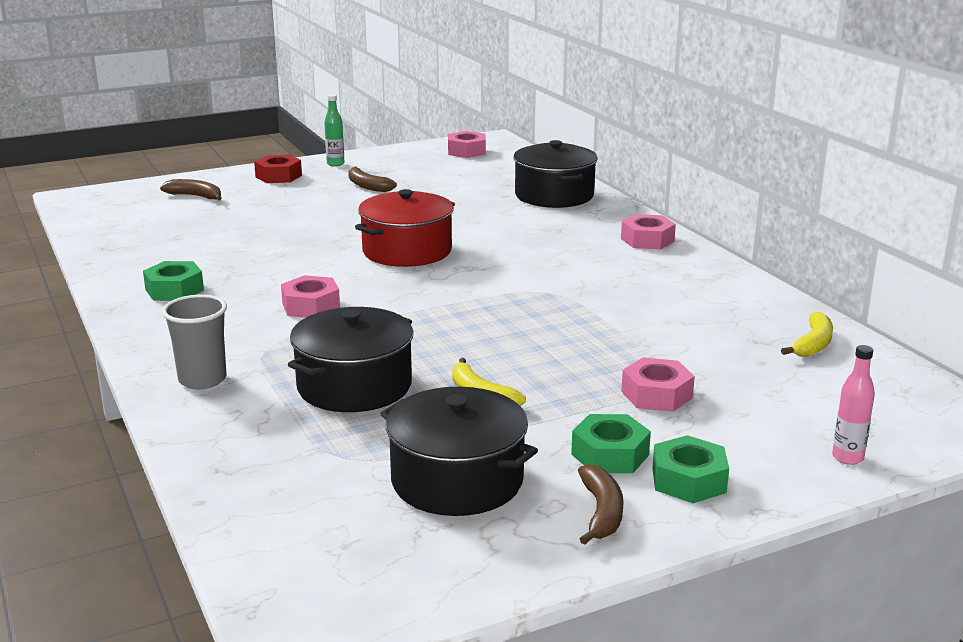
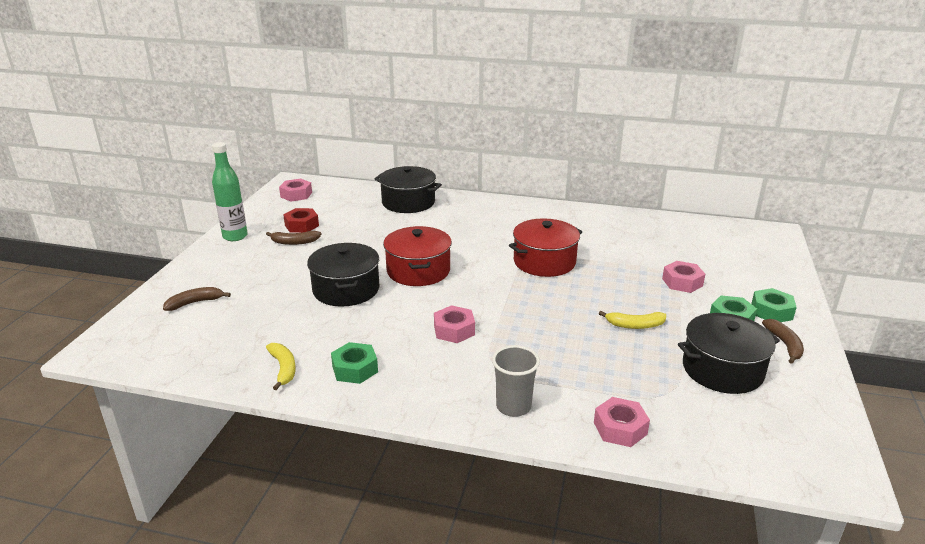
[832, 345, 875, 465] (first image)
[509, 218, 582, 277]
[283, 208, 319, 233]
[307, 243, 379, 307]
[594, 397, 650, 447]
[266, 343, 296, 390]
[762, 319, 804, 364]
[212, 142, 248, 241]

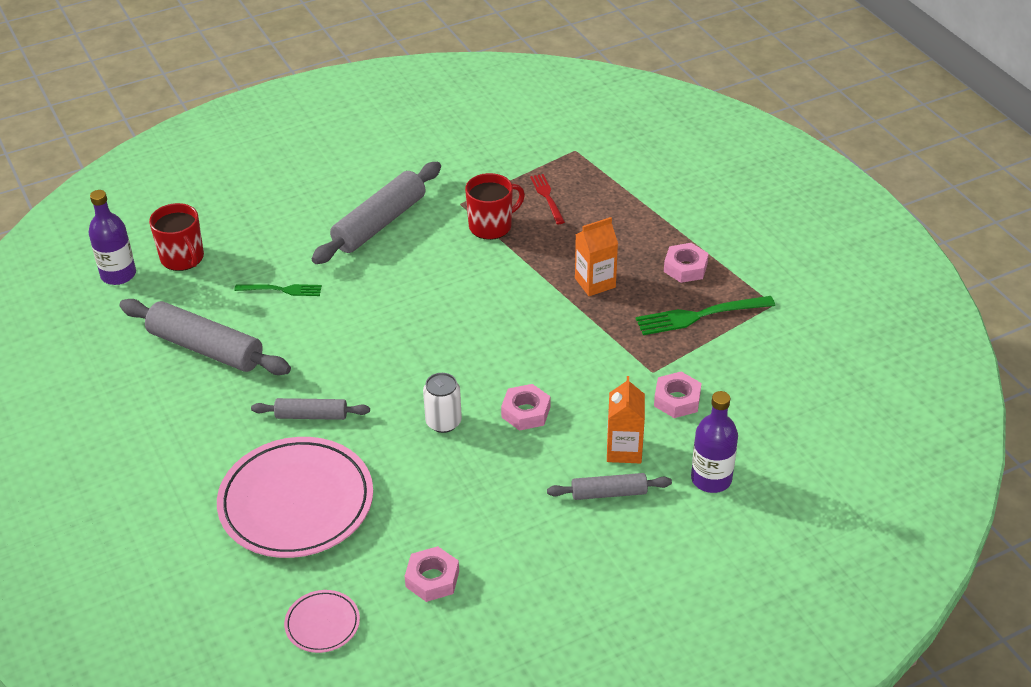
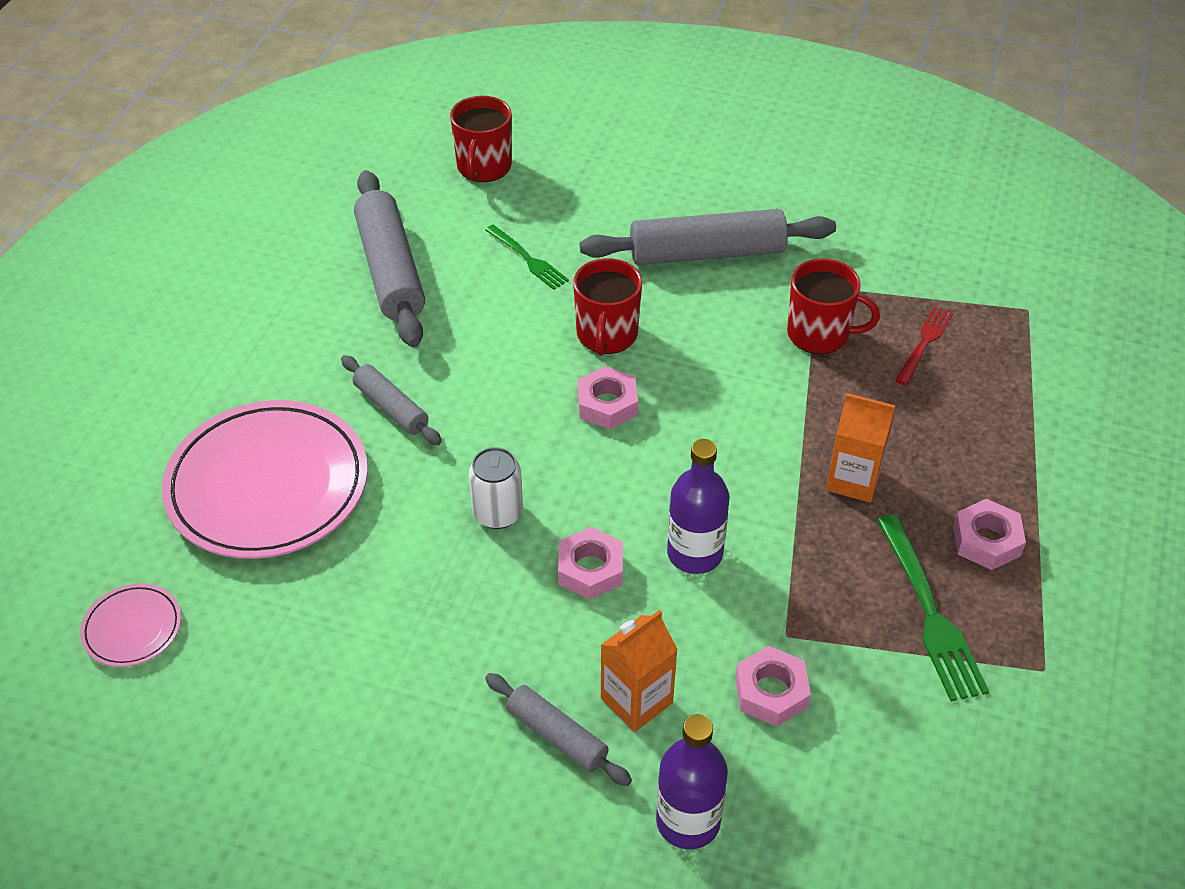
[573, 258, 642, 356]
[667, 439, 729, 574]
[577, 366, 638, 429]
[877, 515, 989, 702]

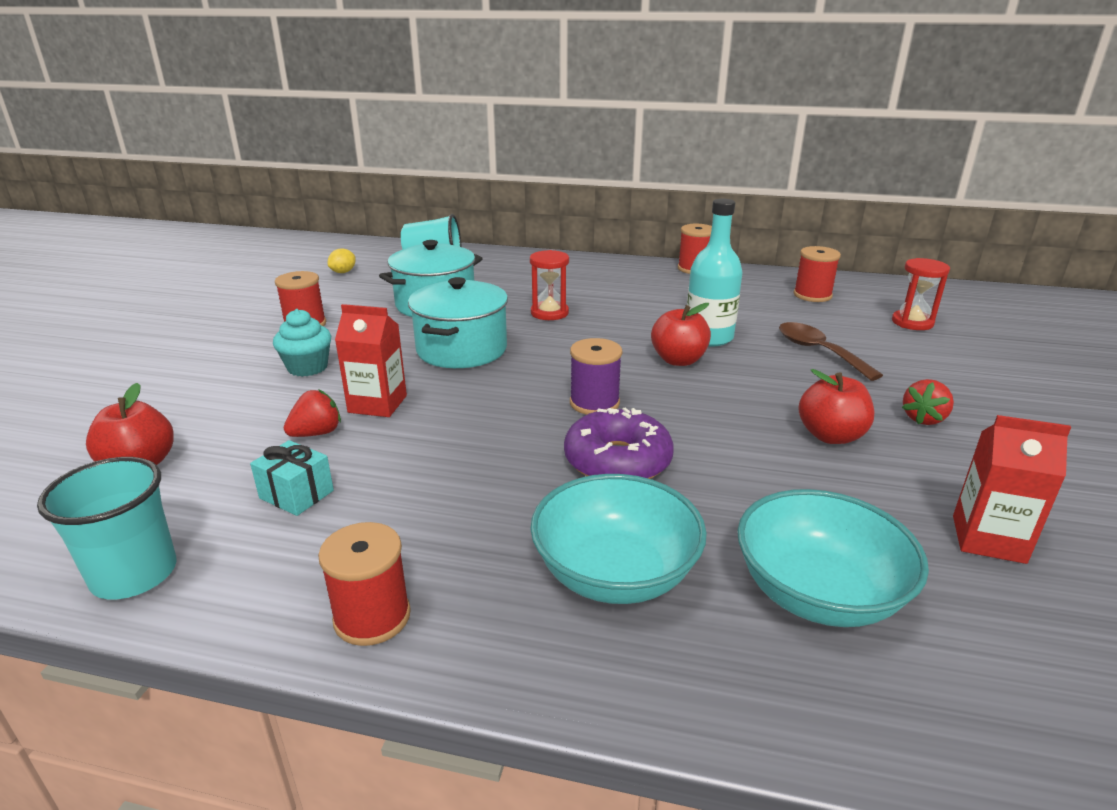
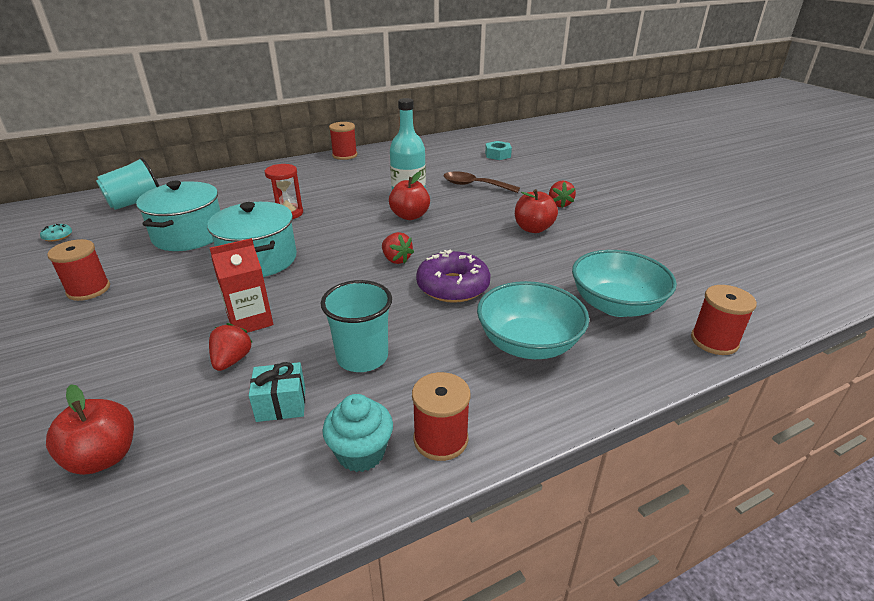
[953, 415, 1071, 564] (first image)
[321, 280, 392, 372]
[322, 394, 393, 472]
[691, 285, 757, 355]
[40, 224, 72, 242]
[382, 232, 414, 264]
[485, 141, 512, 160]

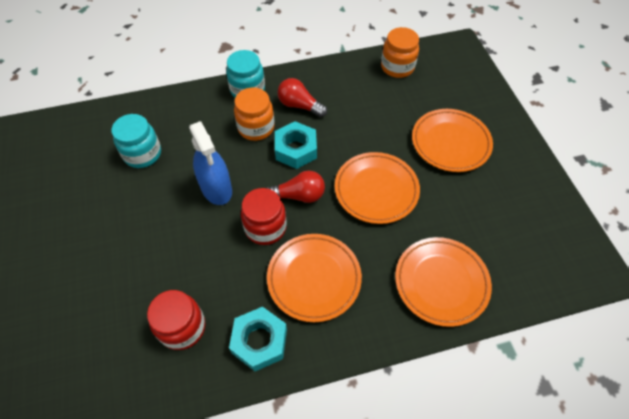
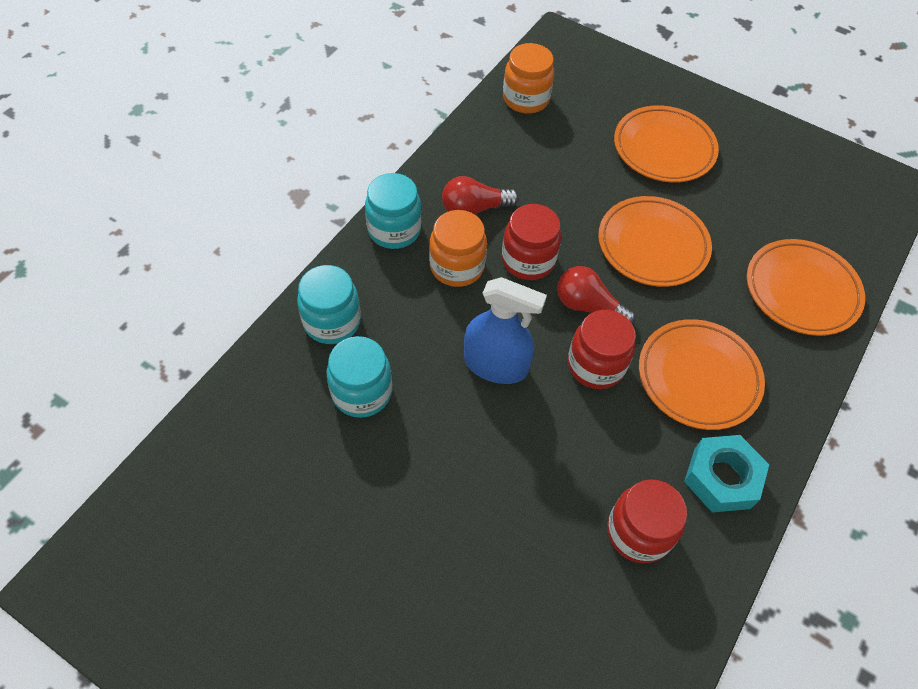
[297, 265, 361, 344]
[502, 204, 561, 280]
[557, 266, 636, 325]

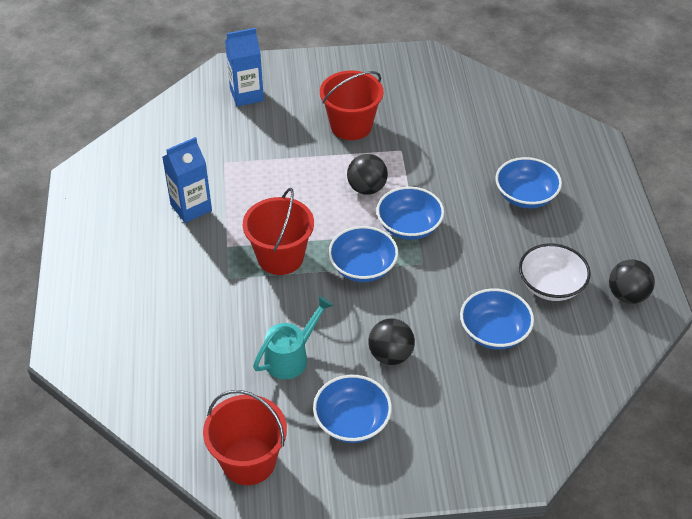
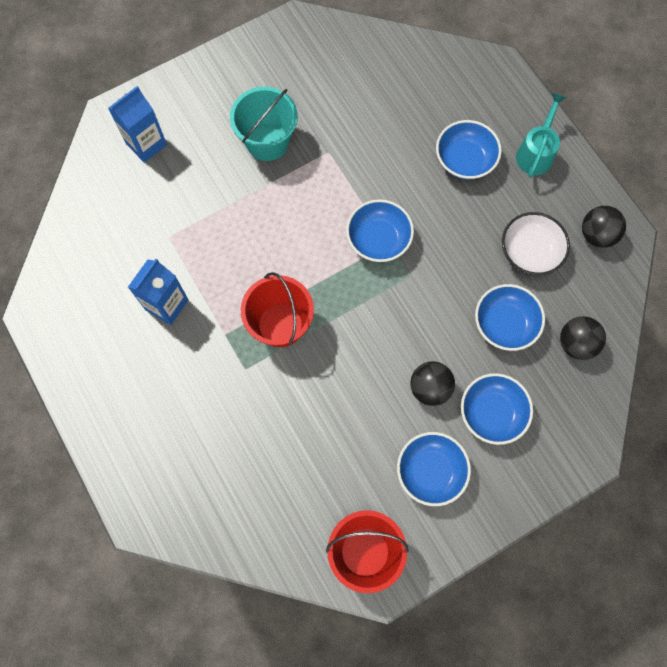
[516, 93, 566, 178]
[461, 373, 533, 445]
[560, 316, 606, 360]
[230, 87, 298, 161]

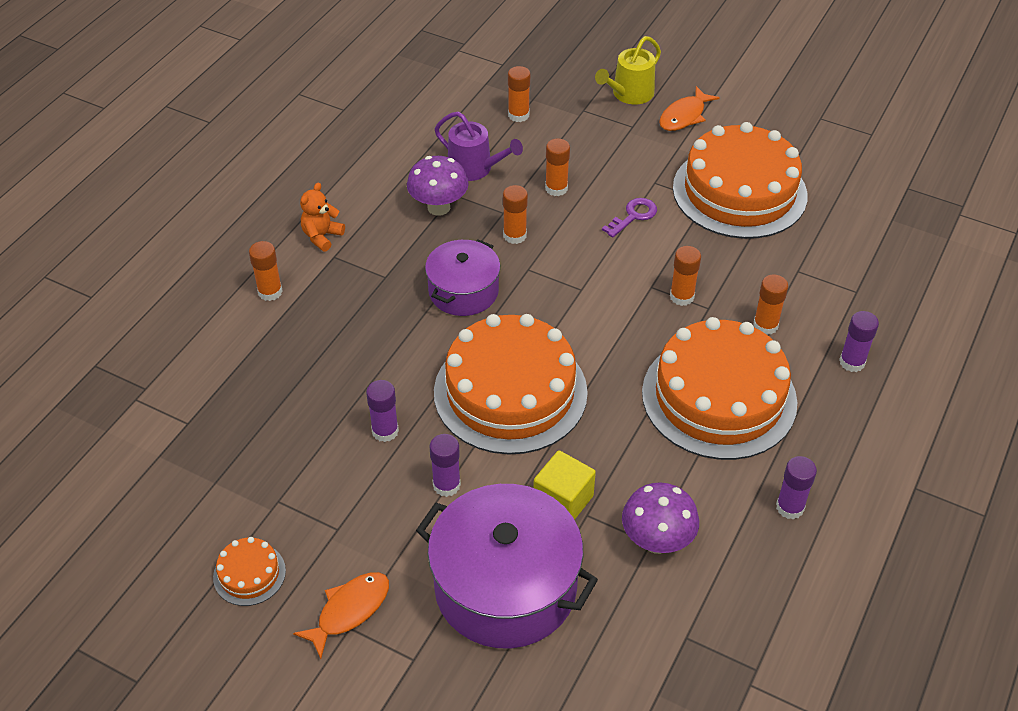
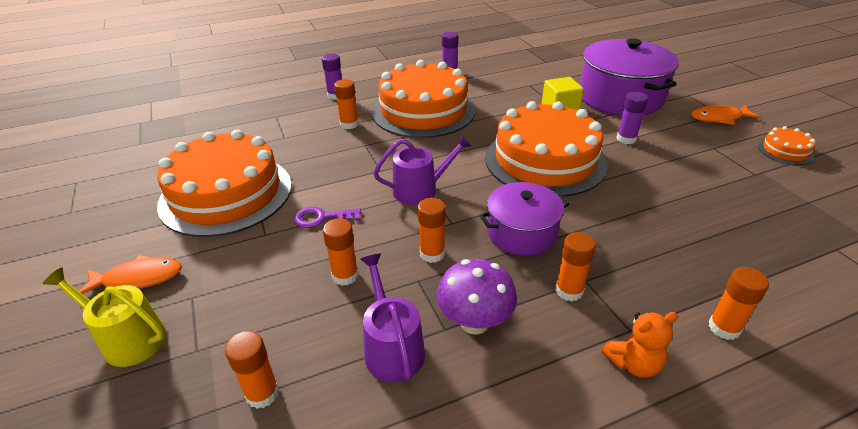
[366, 380, 399, 442] (first image)
[622, 483, 699, 554] (first image)
[373, 134, 472, 205]
[555, 232, 596, 302]
[43, 268, 166, 367]

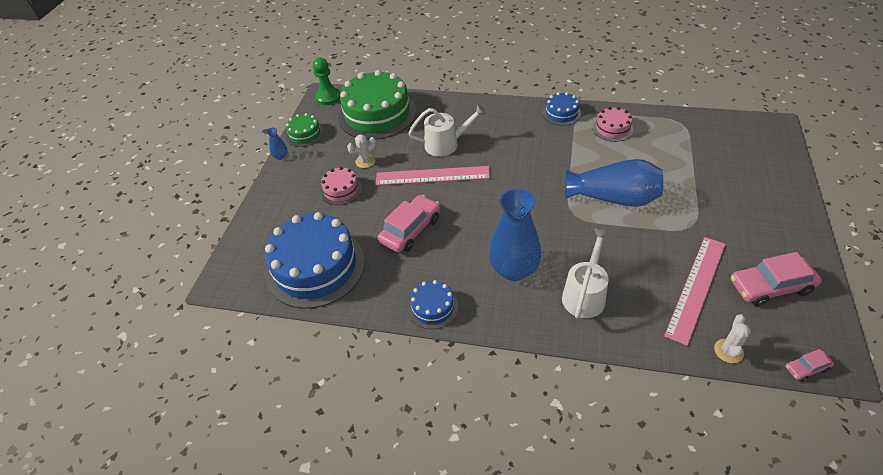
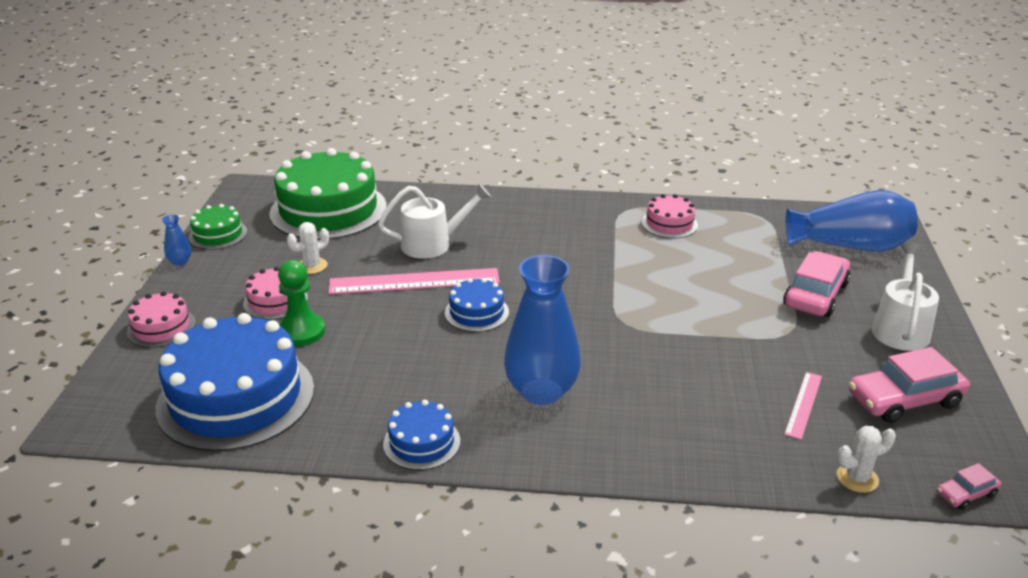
[127, 291, 196, 348]
[278, 260, 325, 346]
[783, 251, 851, 317]
[445, 278, 509, 332]
[872, 242, 939, 351]
[786, 190, 918, 252]
[837, 426, 896, 493]
[784, 372, 822, 440]

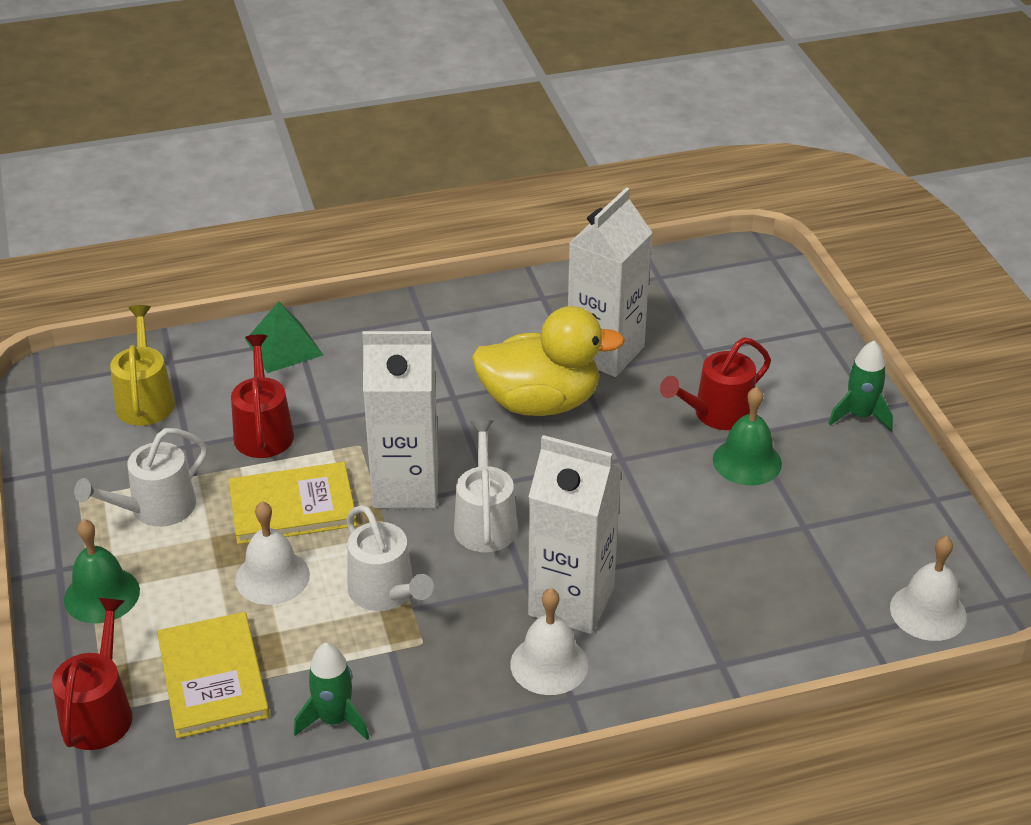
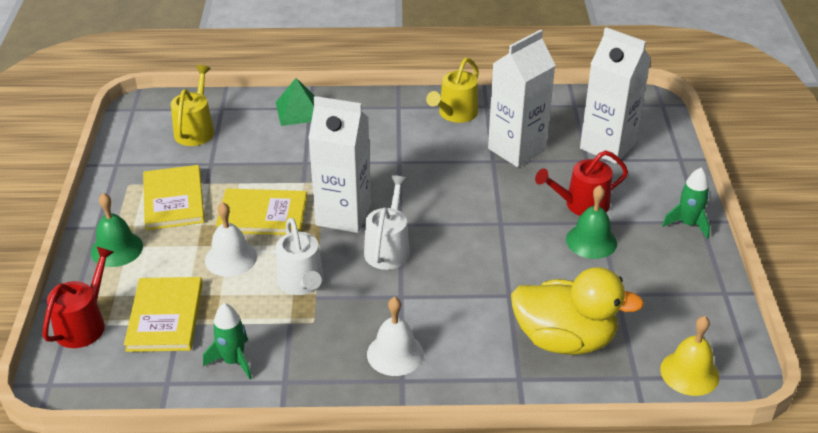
[231, 334, 294, 458] (first image)
[426, 58, 479, 123]
[511, 267, 644, 355]
[580, 27, 651, 164]
[143, 165, 205, 230]
[660, 316, 719, 396]

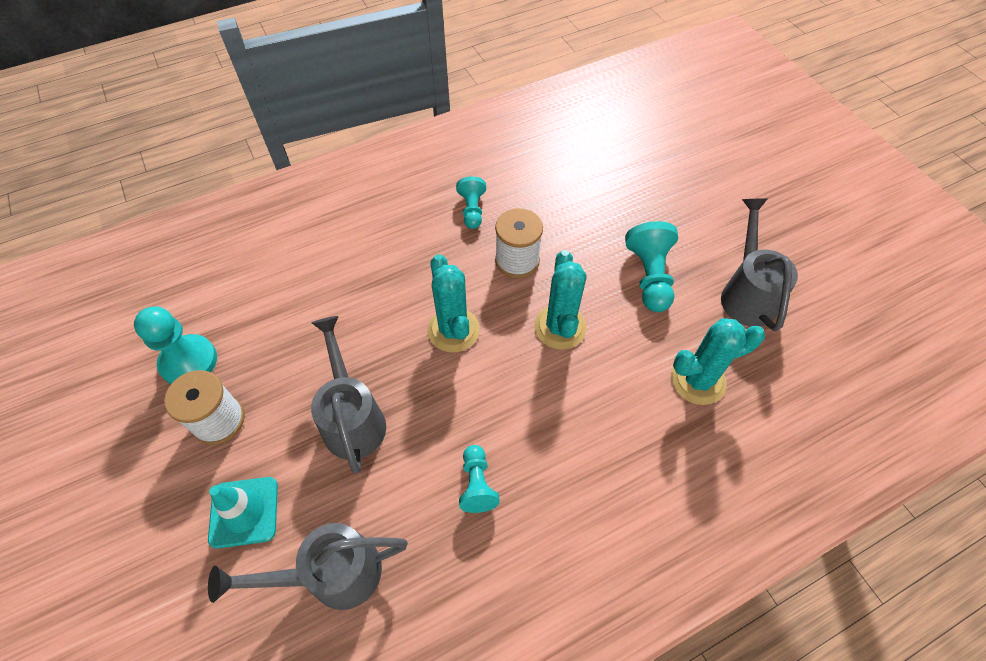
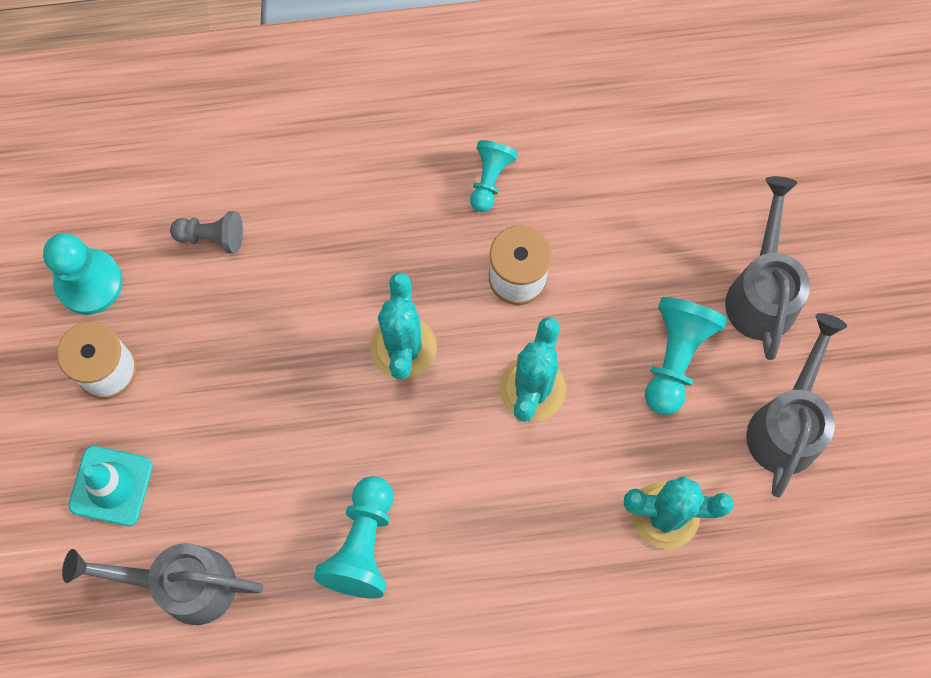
[170, 211, 243, 254]
[725, 176, 810, 360]
[314, 476, 393, 599]

